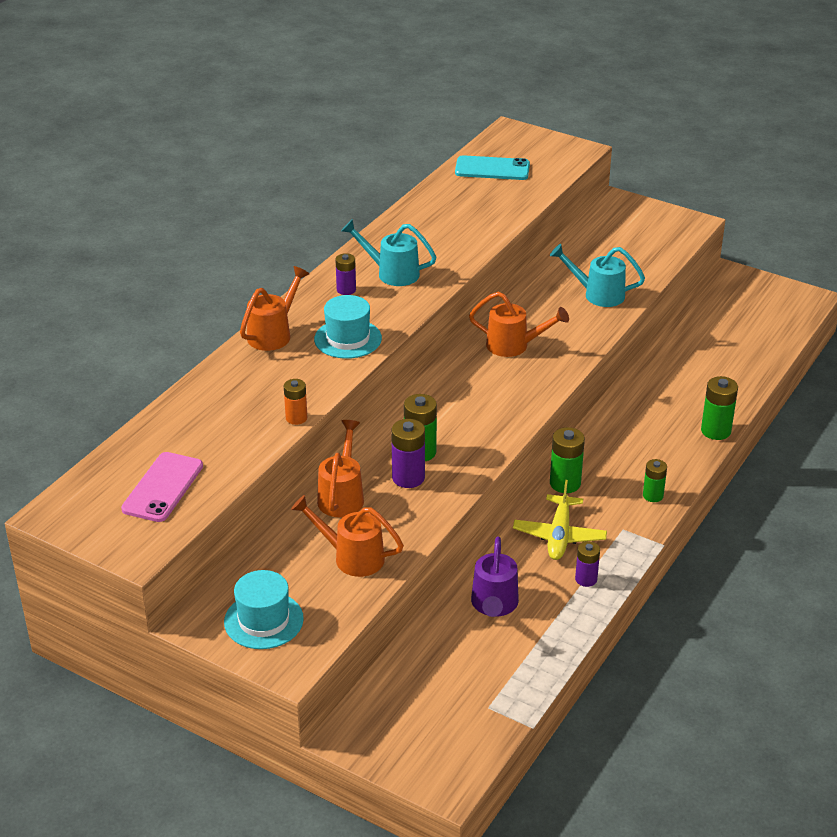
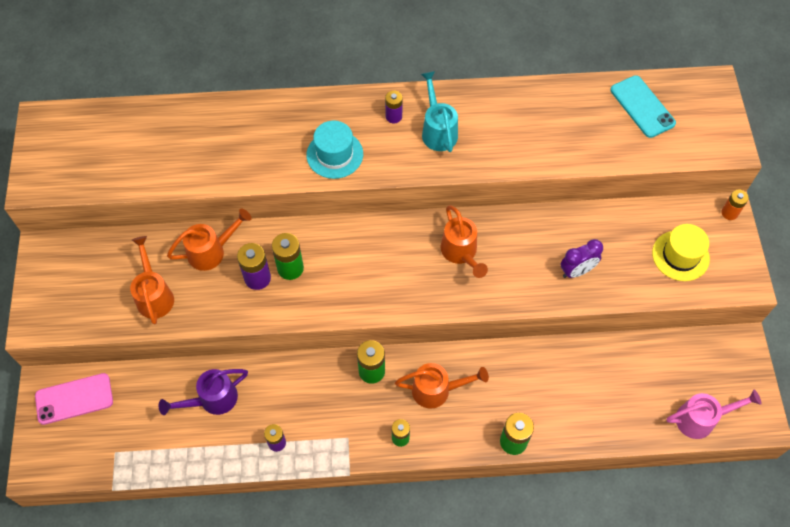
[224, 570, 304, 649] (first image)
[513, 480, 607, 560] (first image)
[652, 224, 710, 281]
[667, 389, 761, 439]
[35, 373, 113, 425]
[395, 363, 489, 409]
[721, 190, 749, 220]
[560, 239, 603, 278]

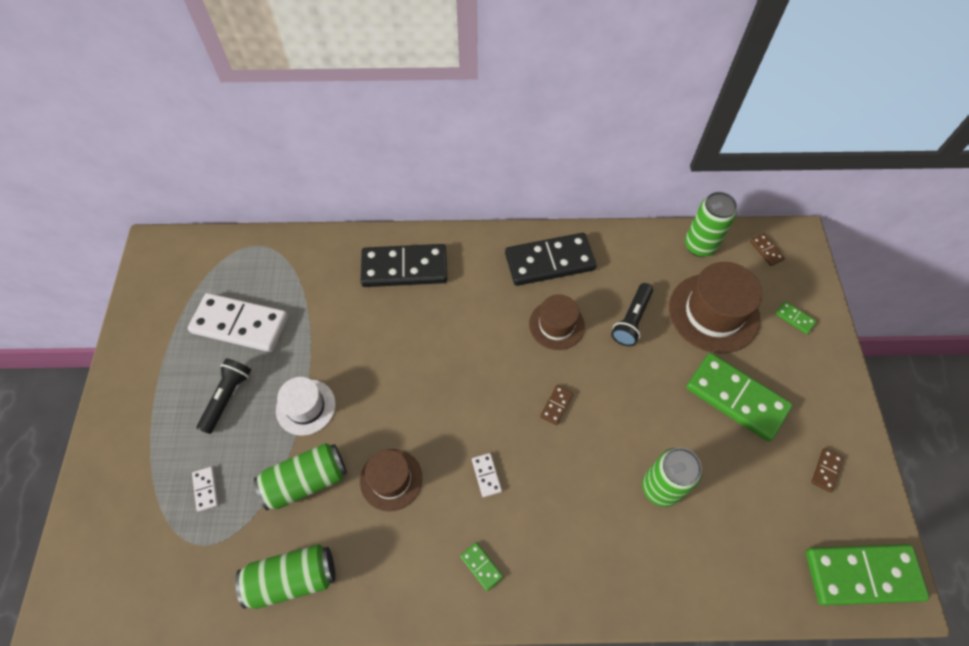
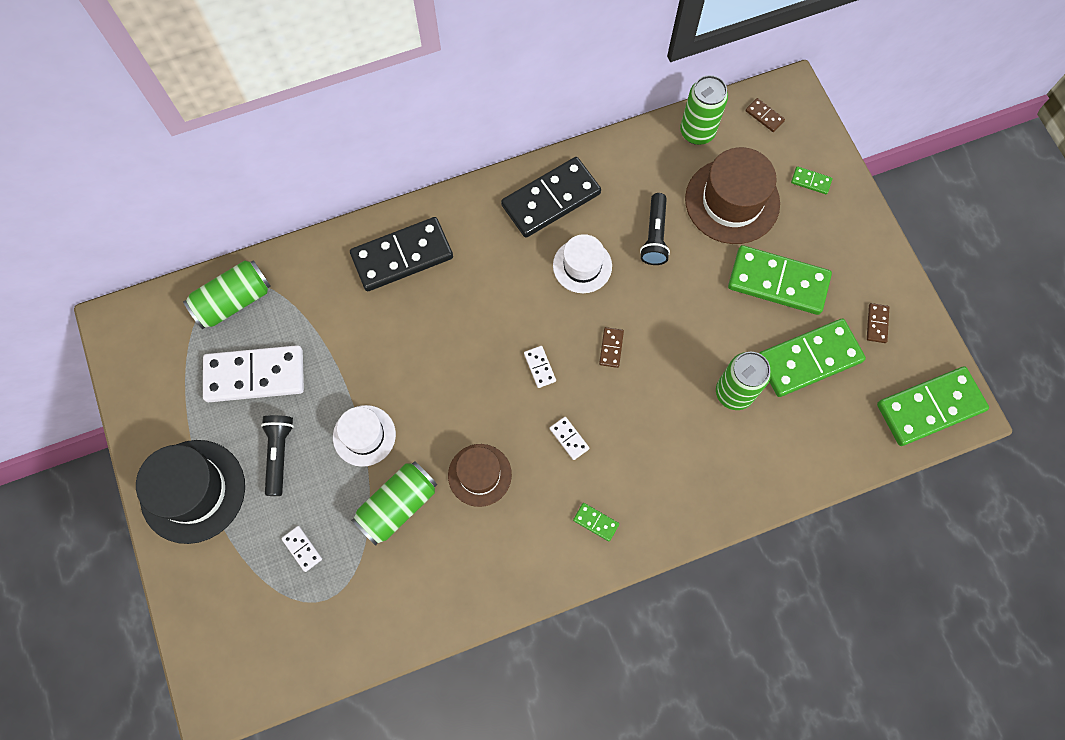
[136, 440, 245, 544]
[524, 346, 556, 388]
[759, 318, 866, 397]
[183, 260, 270, 329]
[553, 234, 612, 293]

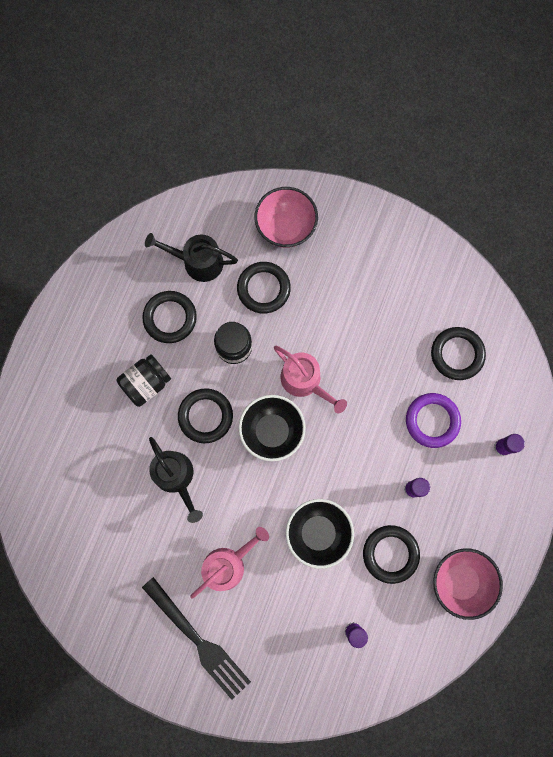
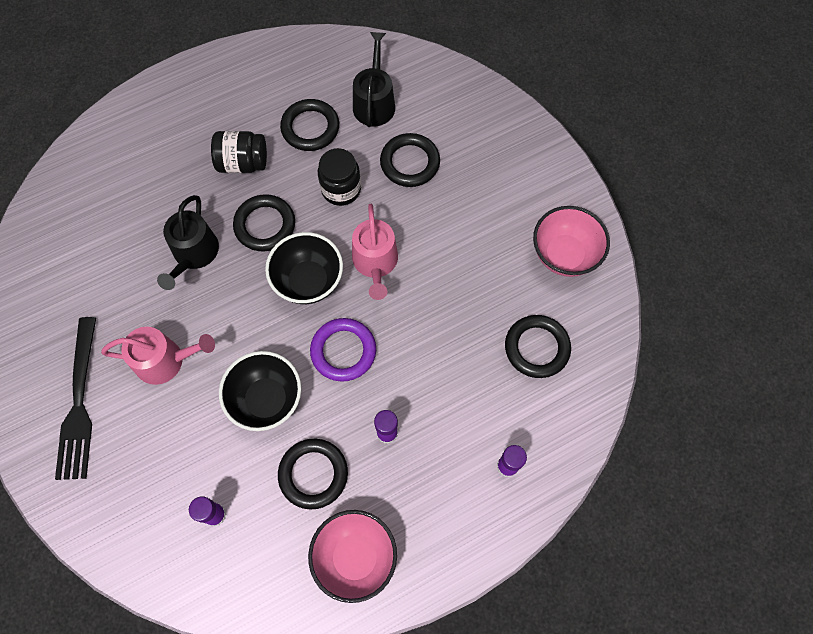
[533, 206, 610, 277]
[310, 318, 376, 382]
[353, 32, 395, 127]

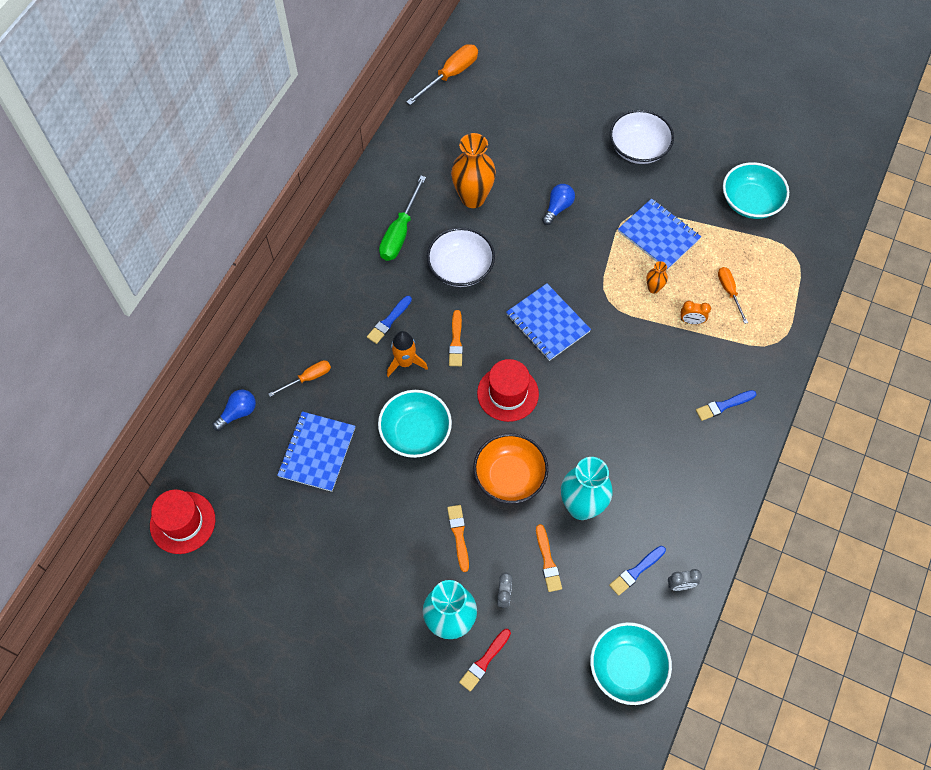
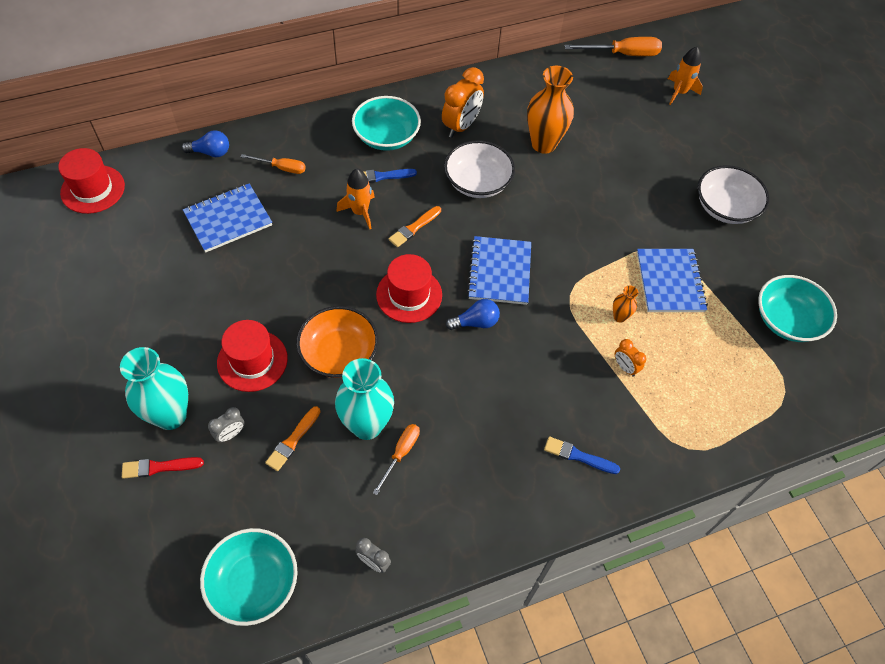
[609, 546, 666, 596] (first image)
[668, 47, 703, 105]
[352, 96, 421, 151]
[446, 299, 500, 330]
[373, 424, 420, 495]
[442, 67, 484, 138]
[217, 320, 288, 392]

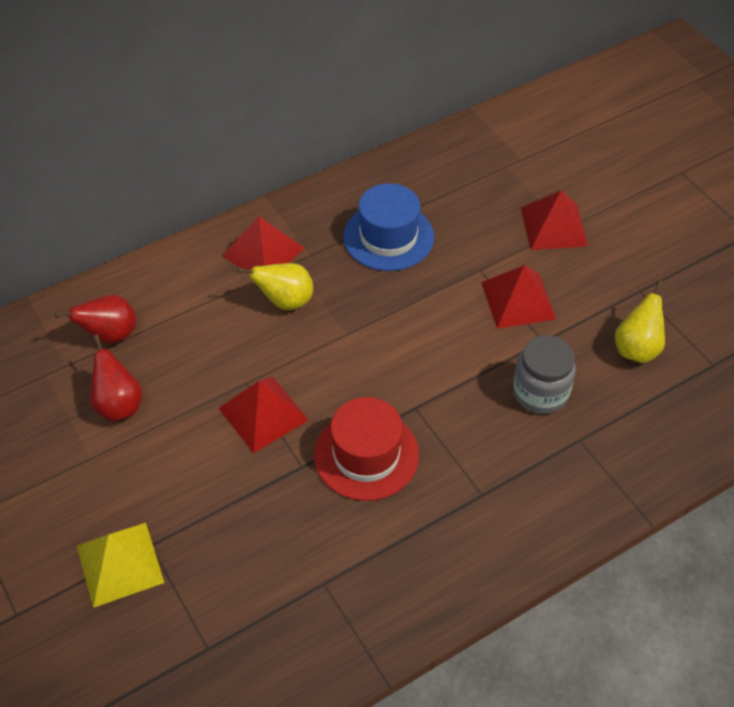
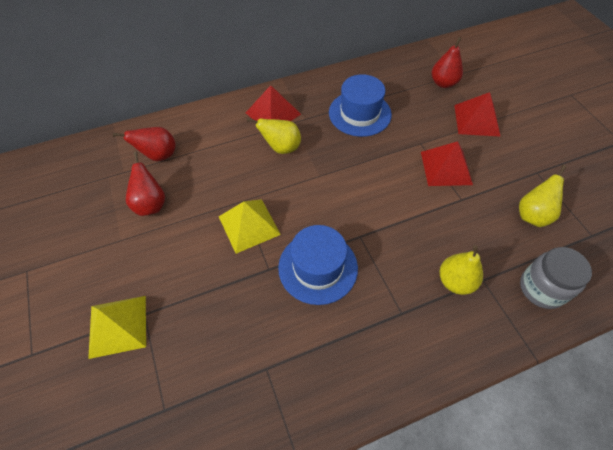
[432, 37, 463, 88]
[439, 245, 483, 295]
[520, 247, 592, 309]
[219, 199, 281, 254]
[278, 225, 358, 305]

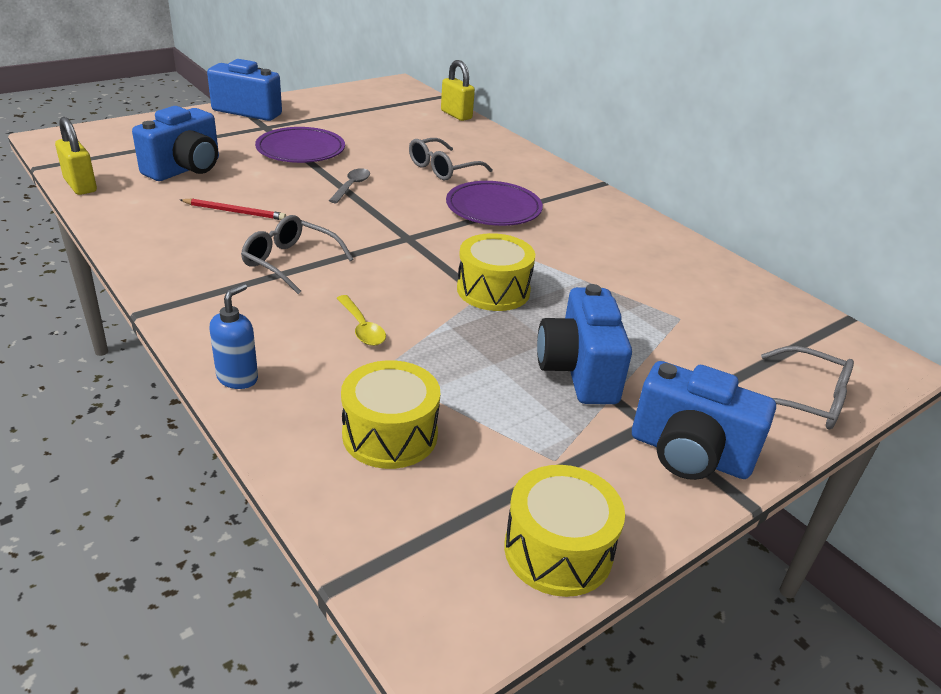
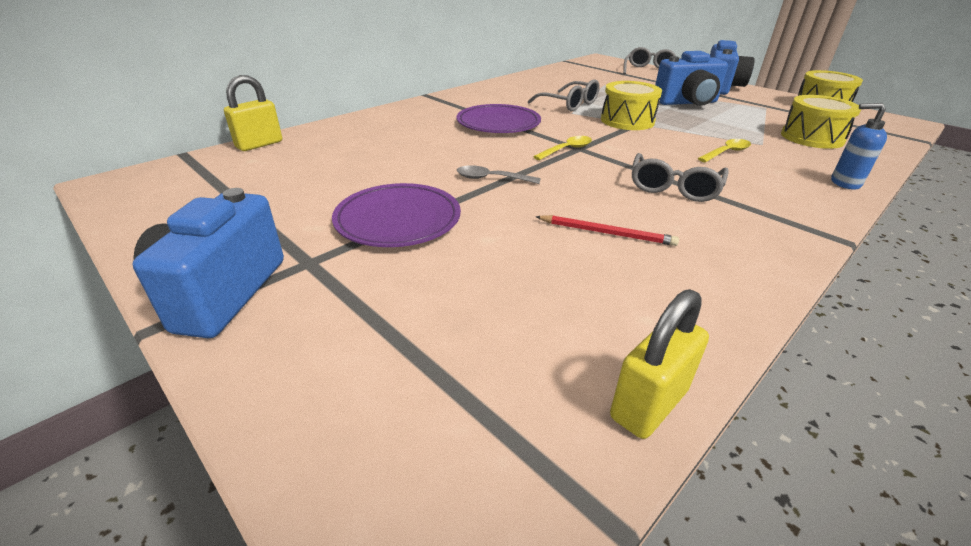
[132, 106, 219, 181] (first image)
[533, 136, 592, 160]
[528, 79, 600, 111]
[535, 215, 679, 246]

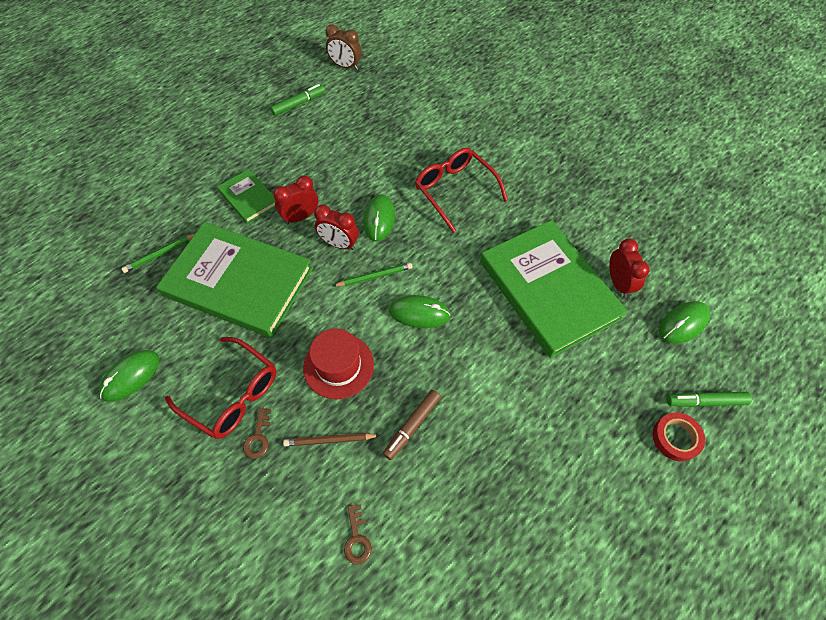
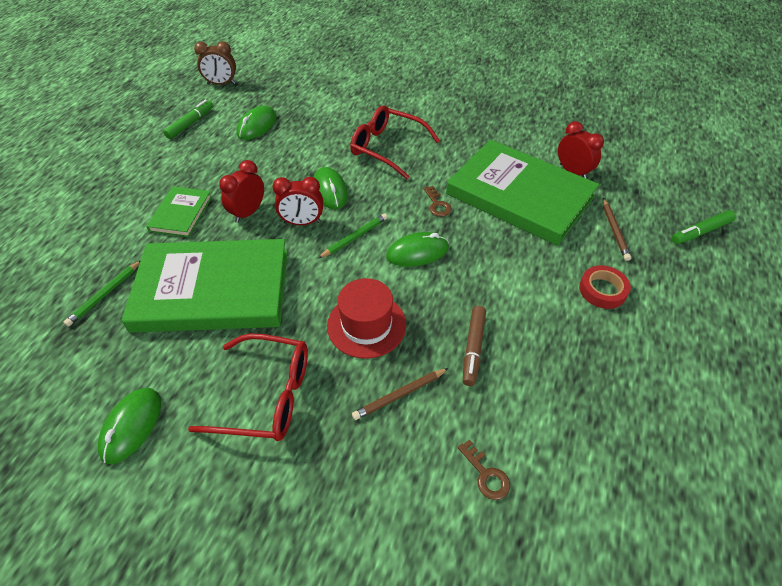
[603, 198, 631, 261]
[424, 186, 452, 217]
[579, 265, 631, 309]
[237, 106, 277, 140]
[146, 186, 212, 237]

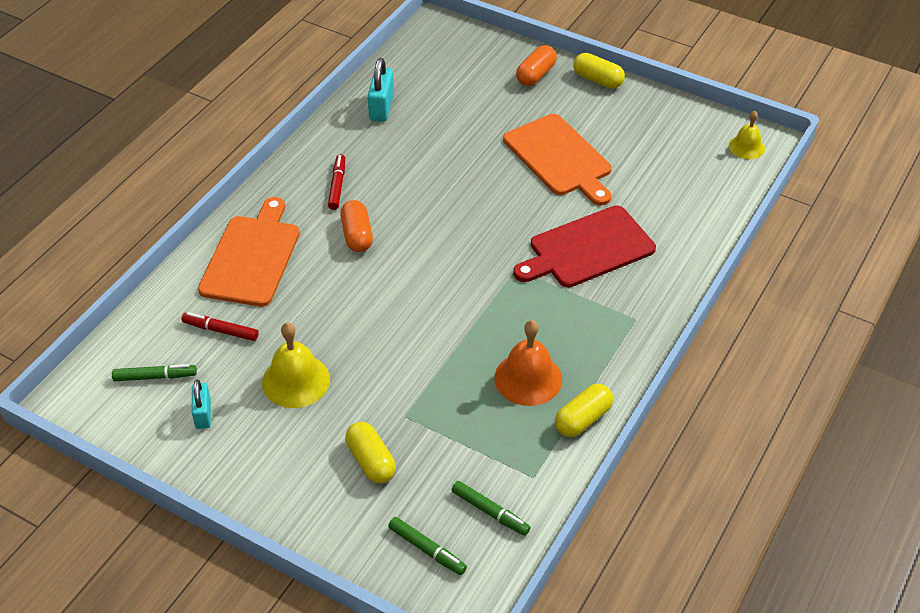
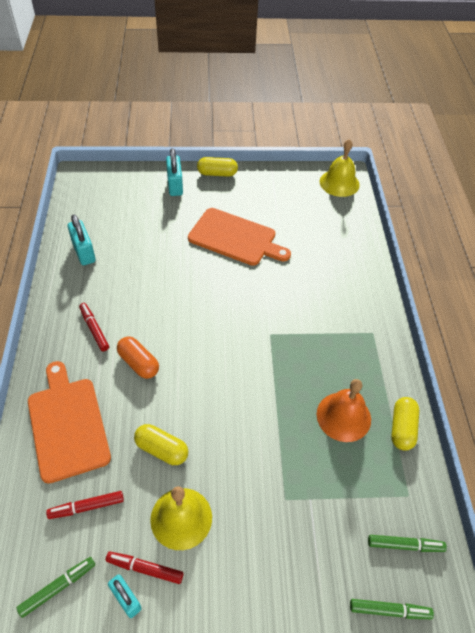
[513, 206, 656, 287] (first image)
[106, 552, 184, 584]
[134, 424, 188, 465]
[166, 148, 183, 196]
[320, 139, 360, 197]

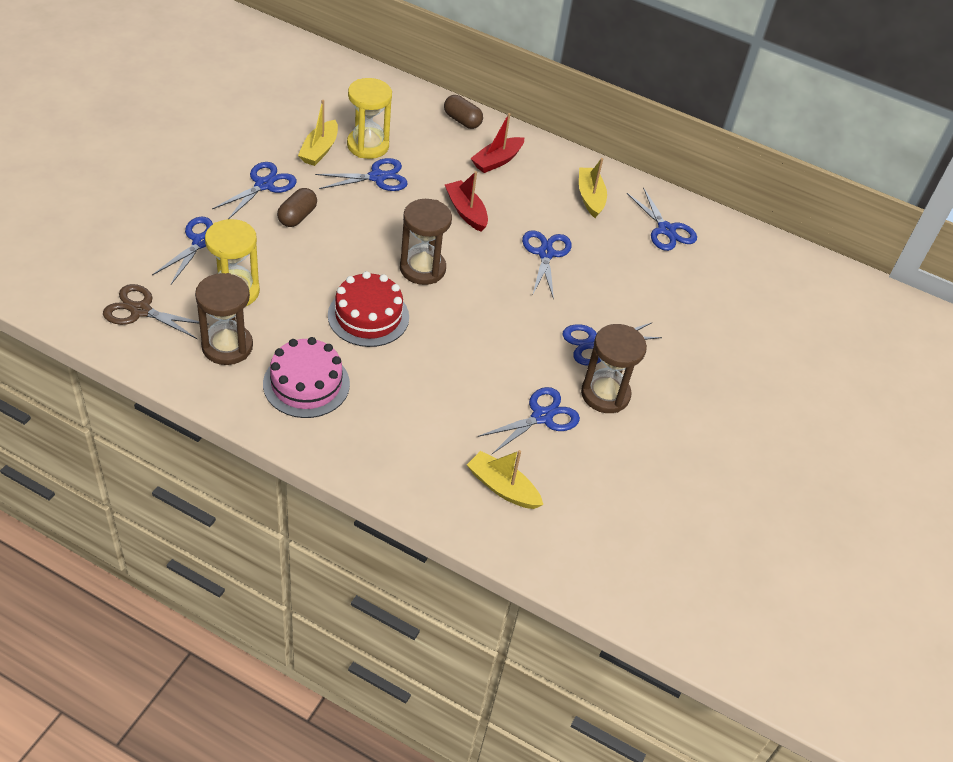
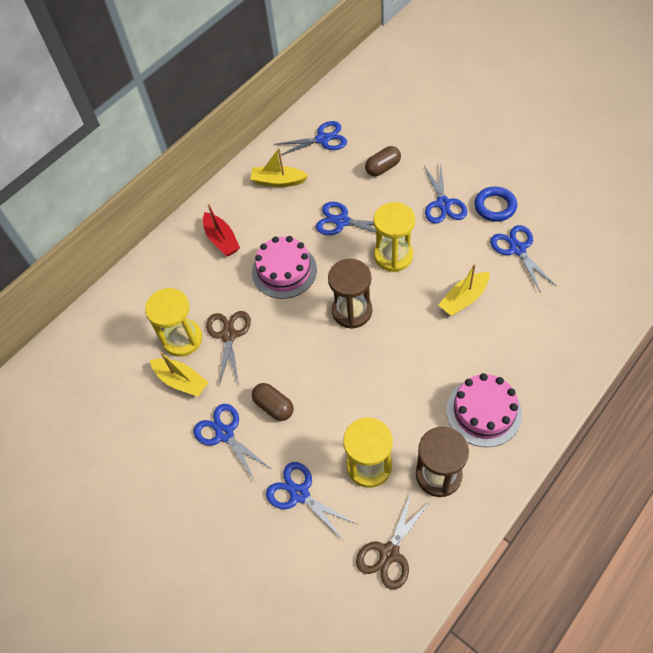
[328, 271, 409, 347] (first image)
[373, 202, 415, 272]
[365, 146, 401, 176]
[438, 264, 489, 316]
[252, 236, 317, 299]
[474, 186, 517, 222]
[206, 311, 251, 385]

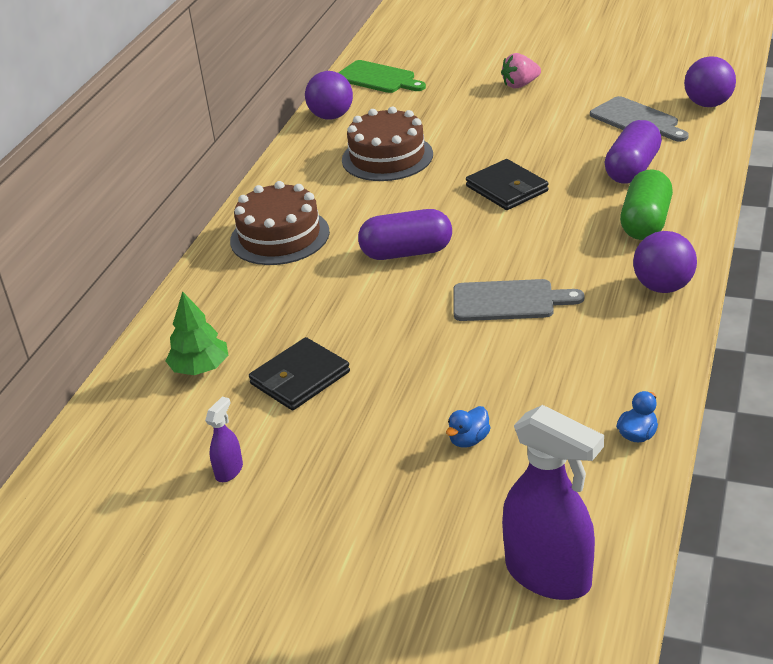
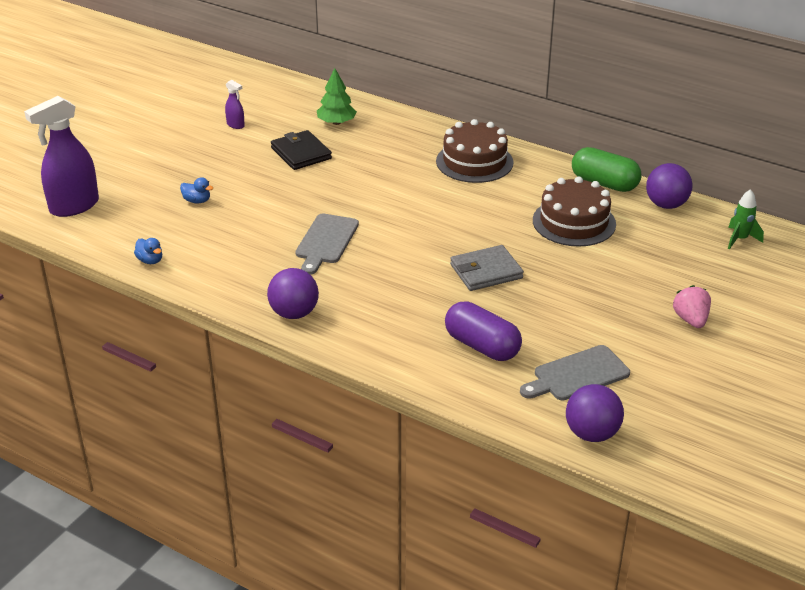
[358, 209, 452, 260] (first image)
[572, 147, 642, 192]
[728, 189, 764, 250]
[450, 245, 524, 291]
[180, 177, 213, 204]

